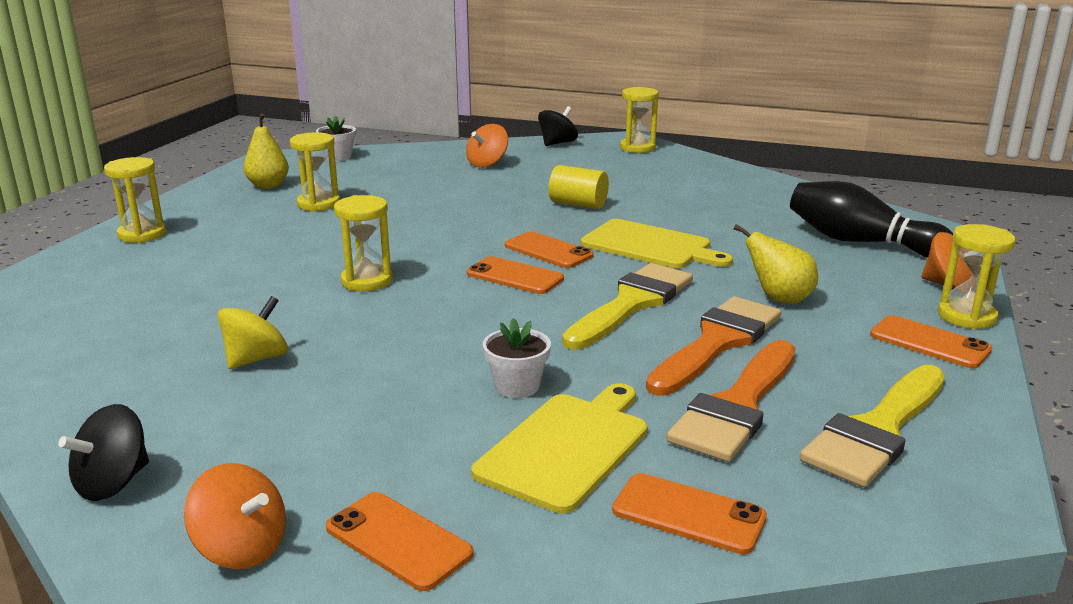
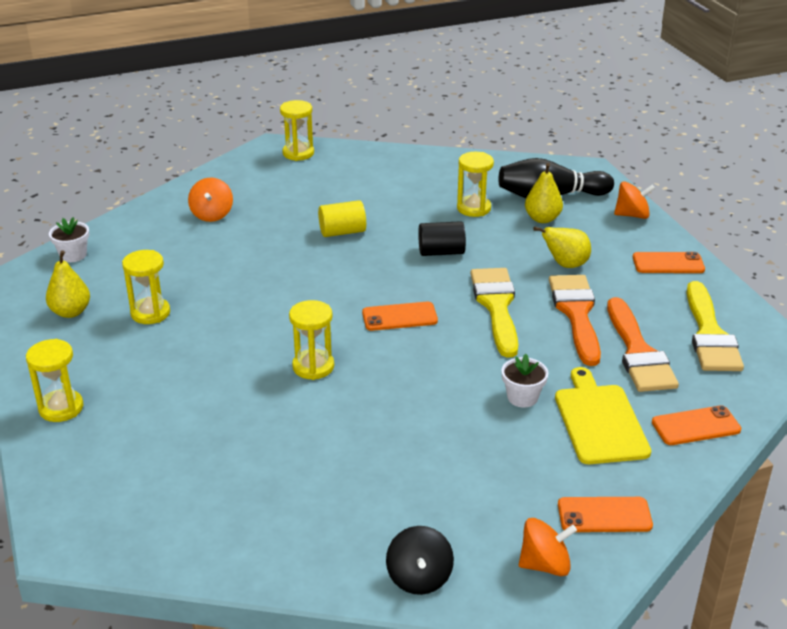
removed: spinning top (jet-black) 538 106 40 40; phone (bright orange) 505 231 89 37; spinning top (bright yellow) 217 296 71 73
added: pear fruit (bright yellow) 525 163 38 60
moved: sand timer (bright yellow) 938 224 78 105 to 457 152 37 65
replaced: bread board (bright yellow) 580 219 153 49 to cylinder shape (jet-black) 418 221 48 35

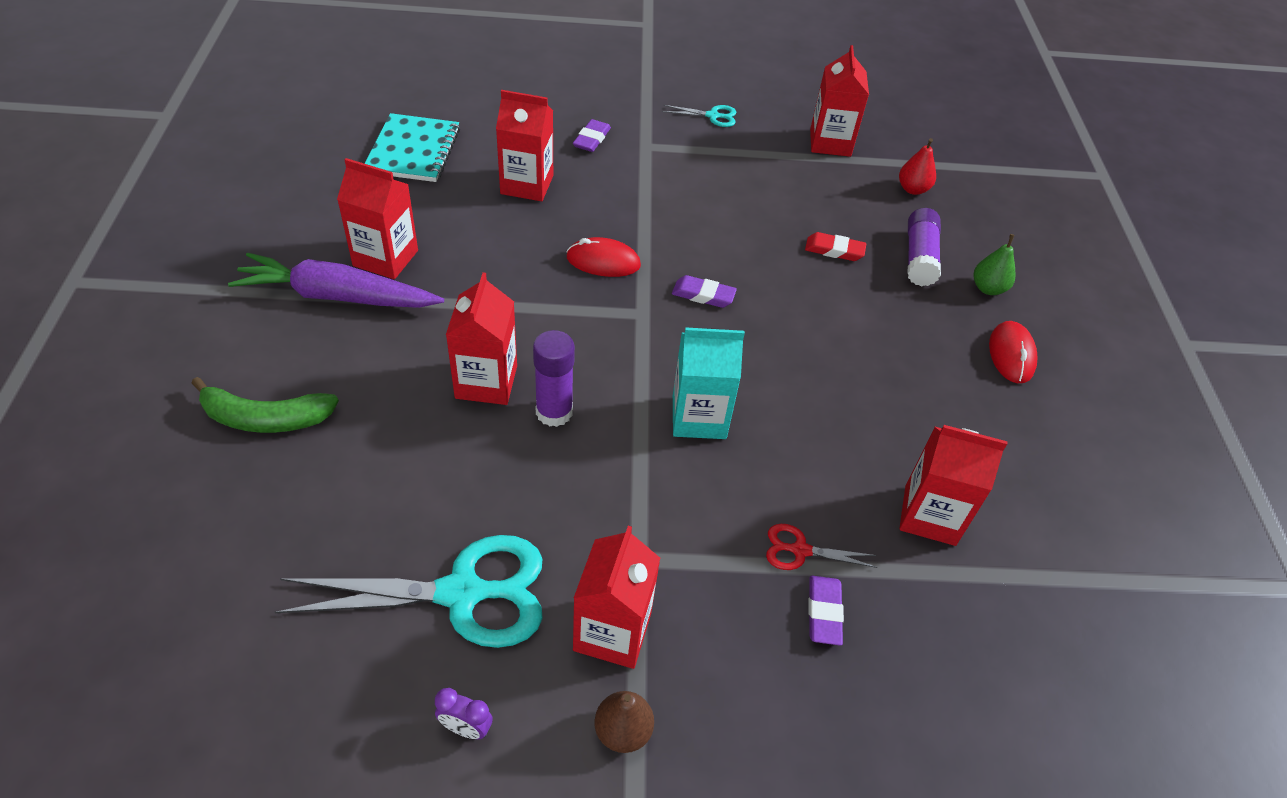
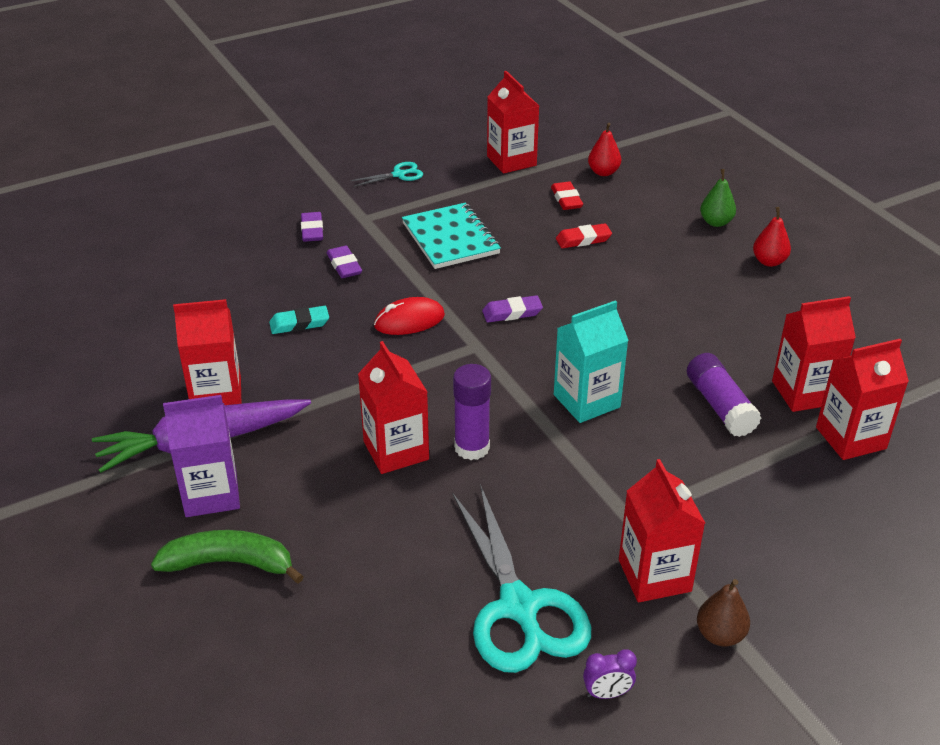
removed: pair of scissors (red) 766 524 111 46
added: pencil eraser (red) 551 181 32 29; pencil eraser (aqua) 269 306 60 28; milk carton (royal purple) 163 395 77 122
moved: milk carton (red) 496 90 57 111 to 816 339 93 121; notebook (aqua) 365 113 95 69 to 402 203 99 66; stick of glue (royal purple) 908 208 33 78 to 687 353 74 84; pencil eraser (royal purple) 808 576 36 70 to 327 246 35 32
replaced: mouse (red) 989 321 48 62 to pear fruit (red) 753 207 38 60
turned: banana (green) 191 377 148 56 = 151 530 153 53 150 degrees counterclockwise; pair of scissors (aqua) 275 535 268 113 = 453 484 138 189 105 degrees clockwise

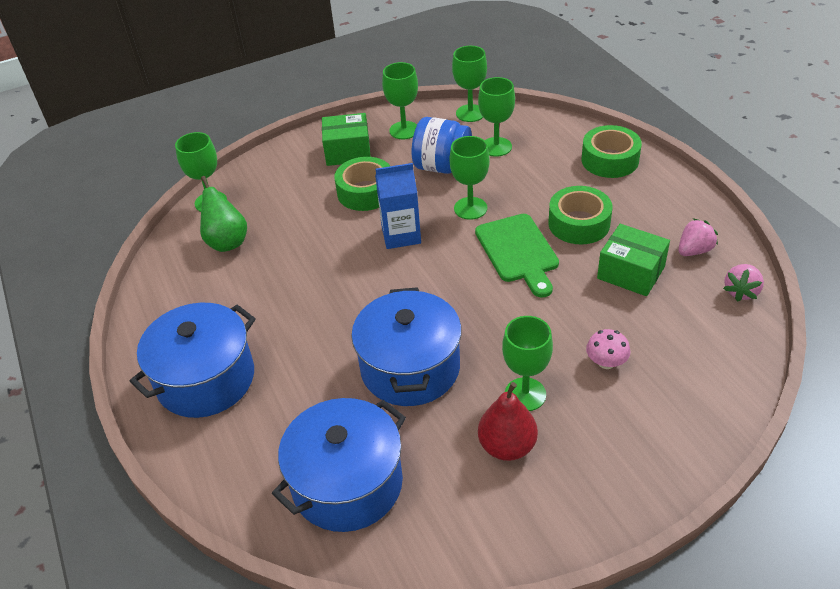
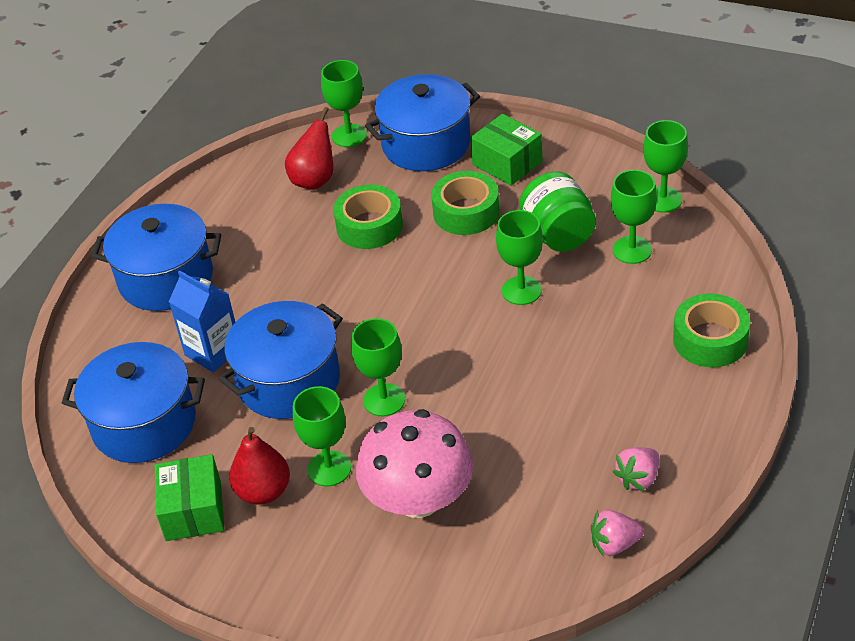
removed: bread board (green) 475 214 84 84
added: pot (cobalt) 365 74 115 97
moved: goblet (green) 382 62 36 78 to 351 318 54 98; milk carton (cobalt) 375 163 46 86 to 169 270 66 102; tape (green) 548 186 65 58 to 333 184 70 65; parcel (green) 597 224 73 72 to 154 454 70 87
recoloured: jar (cobalt) 412 117 60 57 to jar (green) 519 171 77 81; pear fruit (green) 200 176 47 76 to pear fruit (red) 285 107 49 83
turned: toy strawberry (rose-pink) 678 218 40 38 = 613 447 46 44 120 degrees clockwise
resized: mushroom (rose-pink) 586 329 44 40 = 356 409 117 109 x2.41

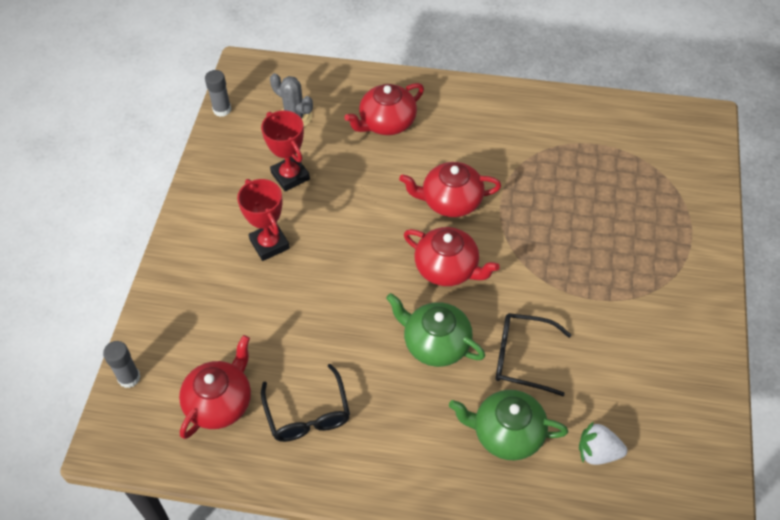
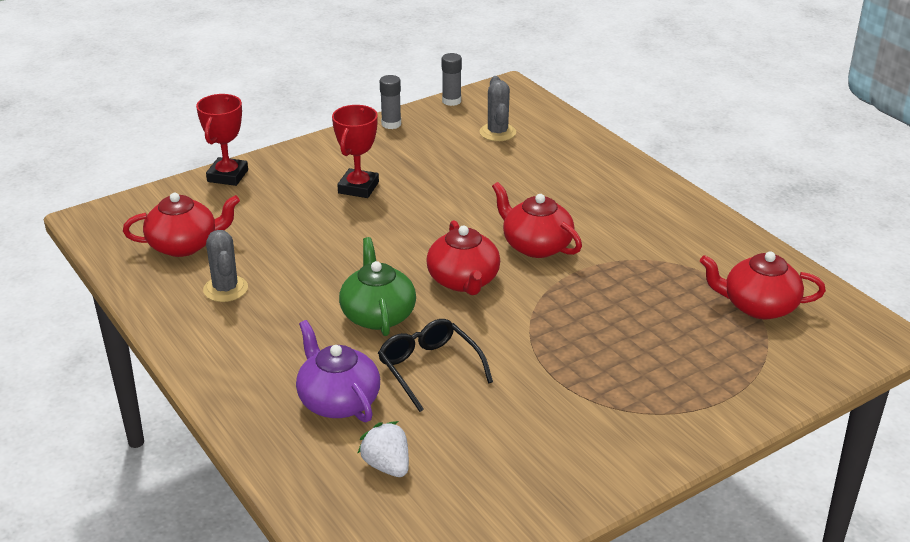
moved: china teapot (red) 344 83 80 52 to 700 252 126 67; trophy (red) 261 111 49 80 to 196 94 52 92; stick of glue (gray) 103 341 38 47 to 380 75 21 54
replaced: eyeglasses (jet-black) 261 364 89 78 to prickly plant (gray) 203 230 45 72
recoloured: china teapot (green) 449 390 119 71 to china teapot (royal purple) 296 320 84 103

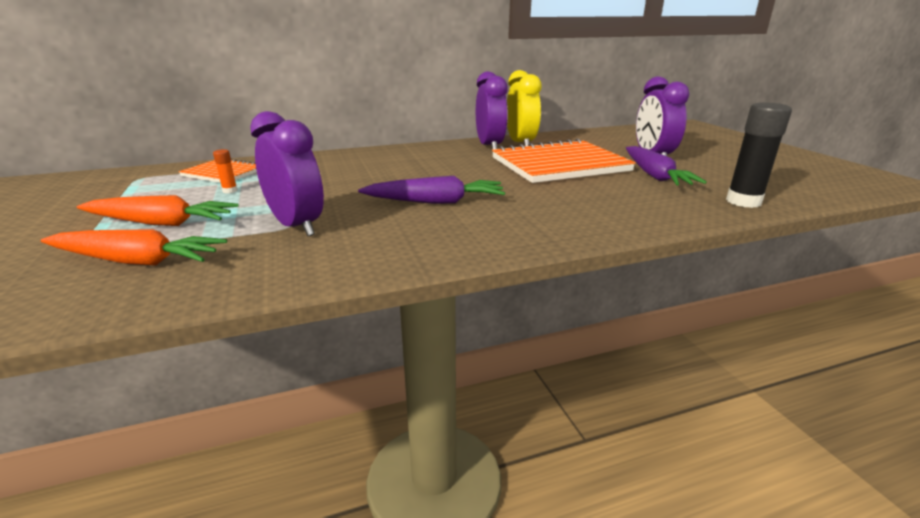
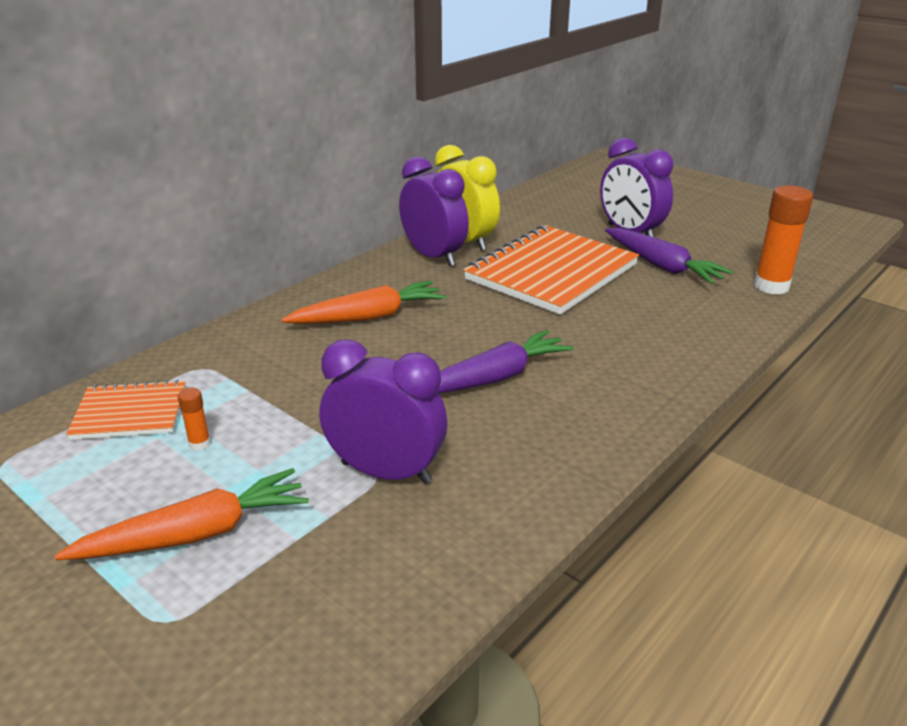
moved: carrot (bright orange) 41 229 186 37 to 281 281 165 43
recoloured: stick of glue (jet-black) 726 102 66 106 to stick of glue (bright orange) 754 186 59 109

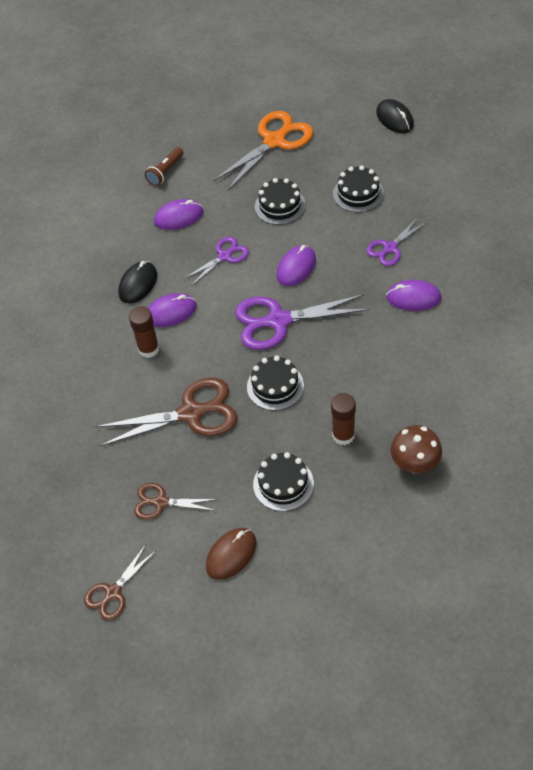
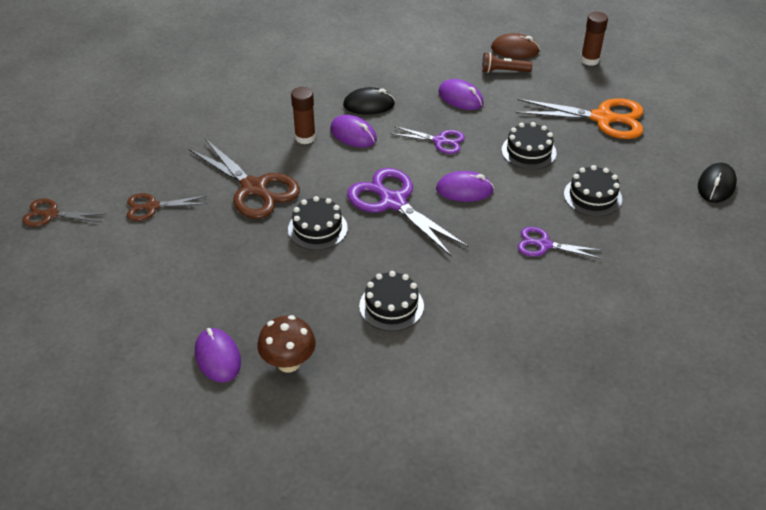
moved: mouse (royal purple) 386 280 55 31 to 195 328 46 55; stick of glue (dark brown) 331 393 25 52 to 580 12 28 54; gateau (jet-black) 253 452 61 59 to 359 271 65 60; mouse (dark brown) 206 528 50 52 to 491 33 49 26
turned: pair of scissors (dark brown) 134 483 84 37 = 127 193 80 28 75 degrees counterclockwise

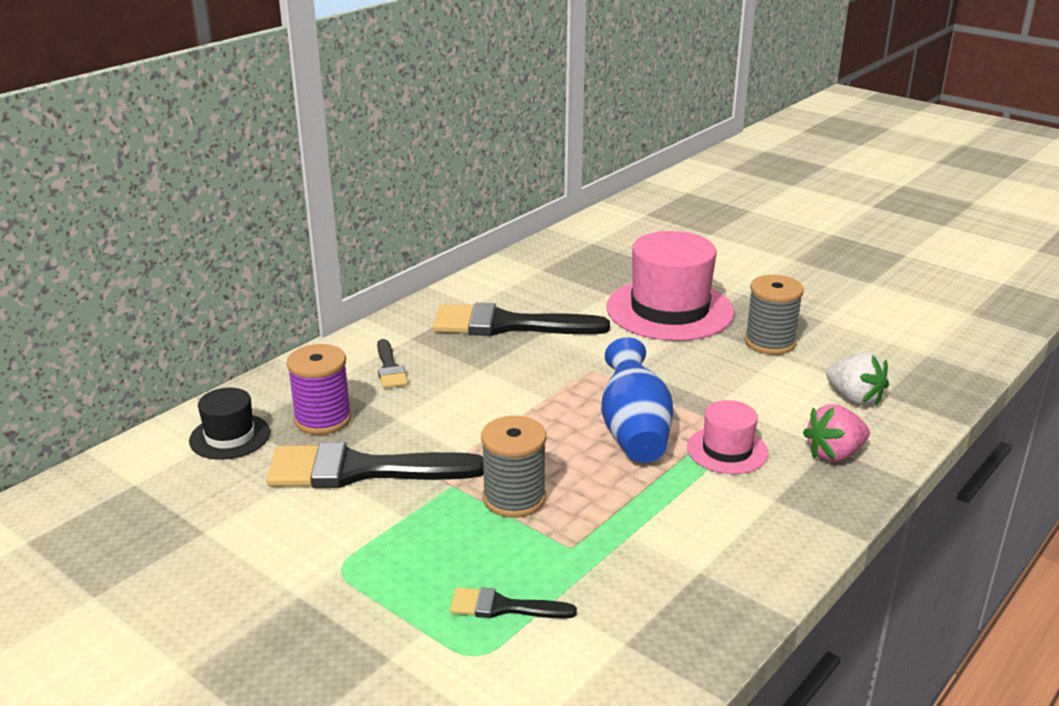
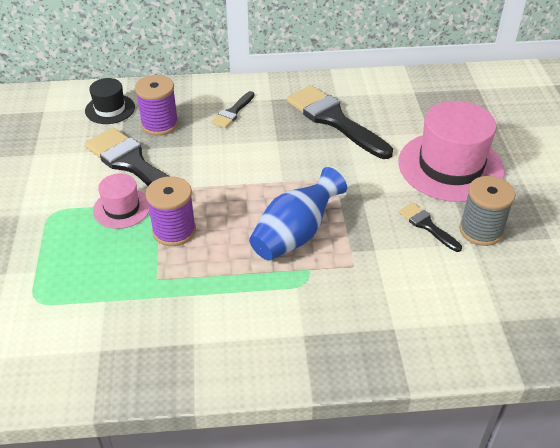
removed: toy strawberry (pure white) 826 352 63 54; toy strawberry (rose-pink) 803 404 67 58
moved: hat (rose-pink) 687 400 81 74 to 93 173 57 56; brush (jet-black) 450 587 127 32 to 399 203 63 49
recoloured: spool (gray) 481 416 65 102 to spool (royal purple) 146 176 50 70

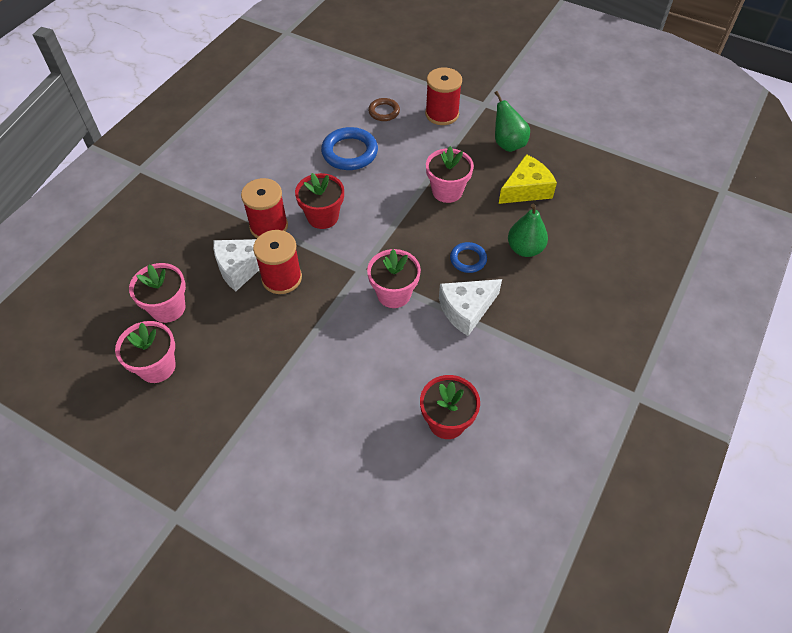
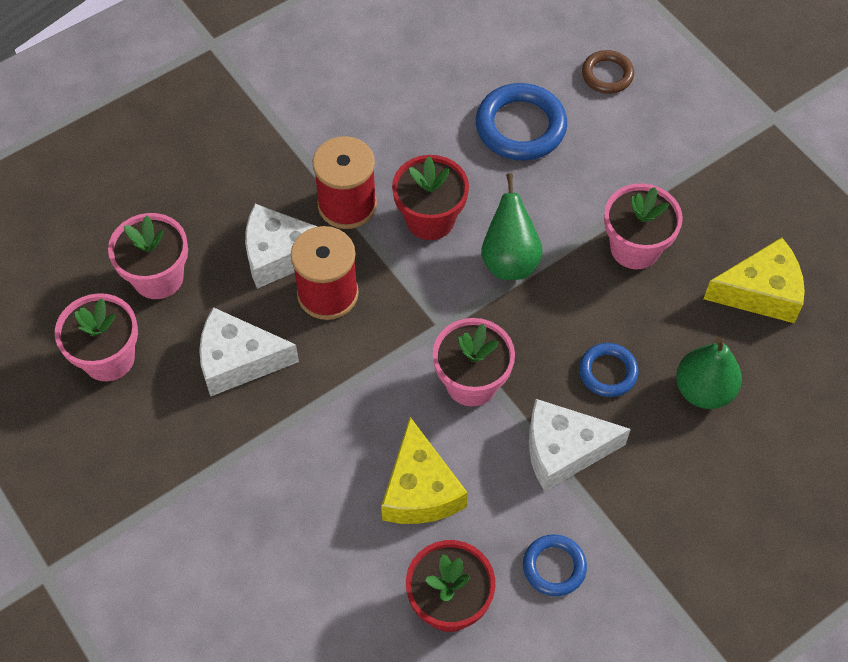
removed: spool (red) 425 67 37 58
added: piece of cheese (pure white) 199 307 100 90; piece of cheese (bright yellow) 381 417 87 107; hoop (cobalt) 523 534 64 62
moved: pear fruit (green) 495 91 35 61 to 481 173 62 107

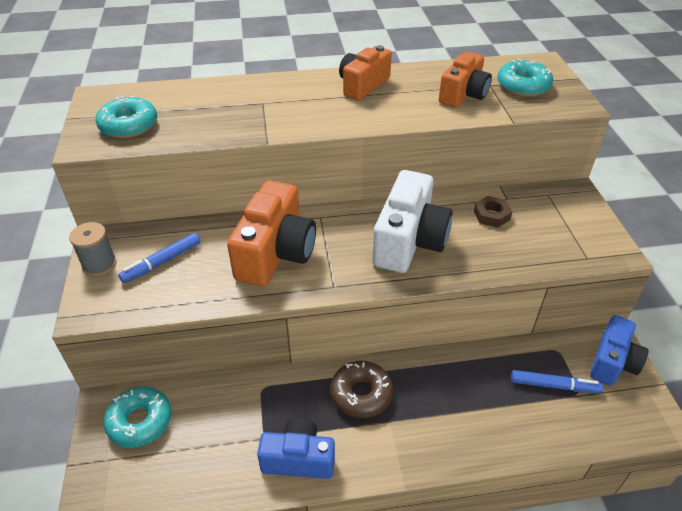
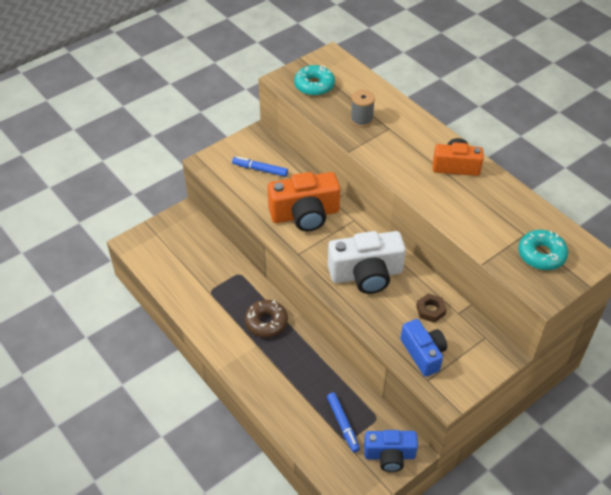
removed: compact camera (bright orange) 439 52 53 55; donut (aqua) 104 386 67 62
moved: spool (gray) 69 222 48 55 to 351 90 24 37; compact camera (cobalt) 257 418 78 61 to 401 319 46 58

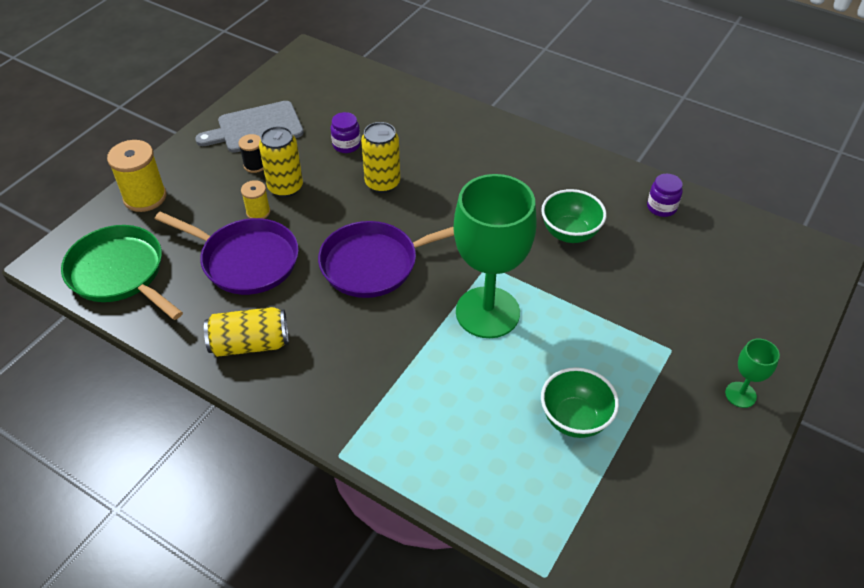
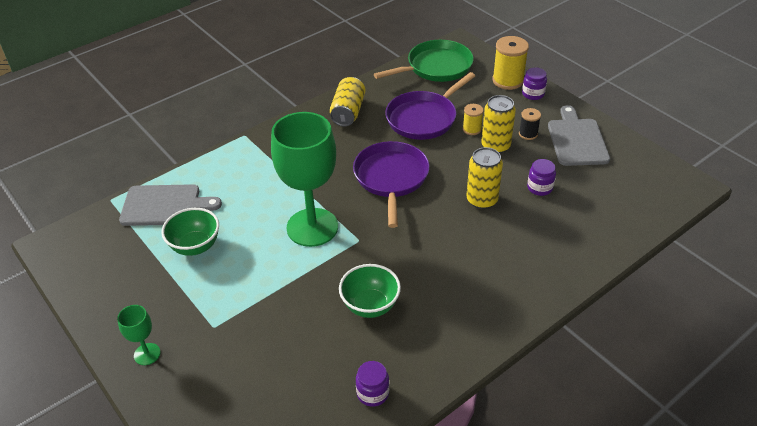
added: jar (royal purple) 522 68 25 32; bread board (gray) 119 184 103 42

